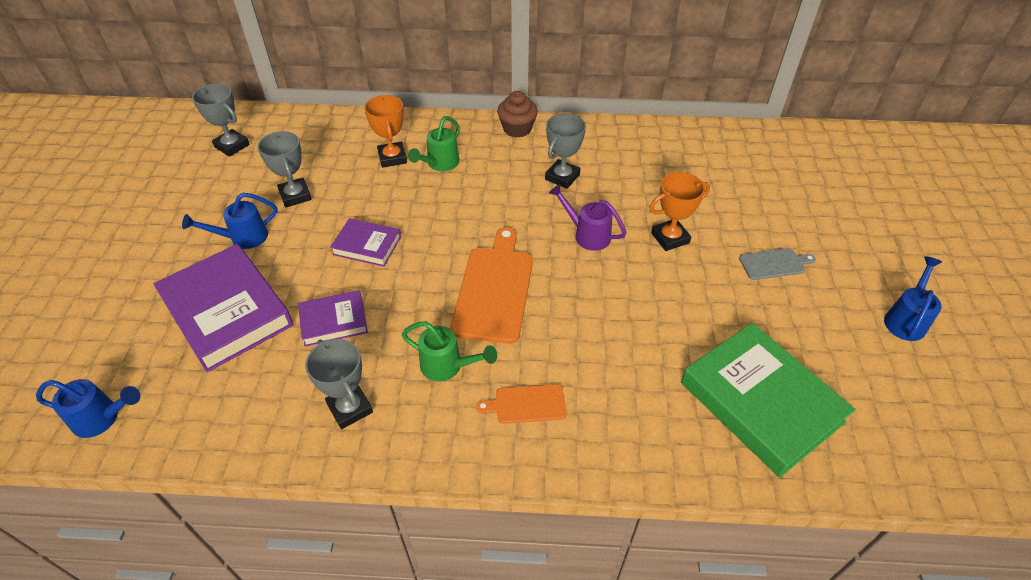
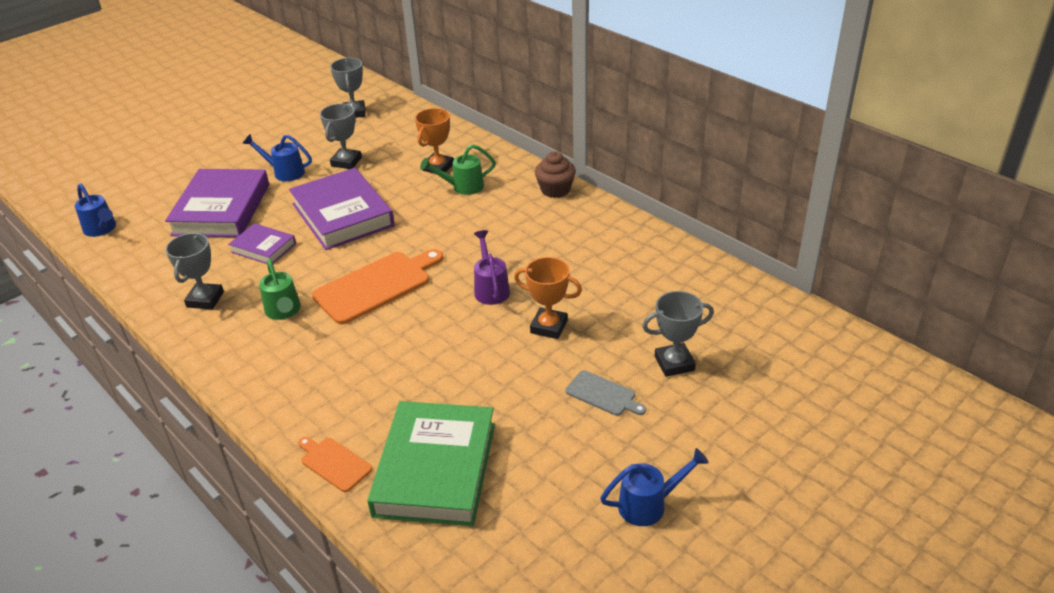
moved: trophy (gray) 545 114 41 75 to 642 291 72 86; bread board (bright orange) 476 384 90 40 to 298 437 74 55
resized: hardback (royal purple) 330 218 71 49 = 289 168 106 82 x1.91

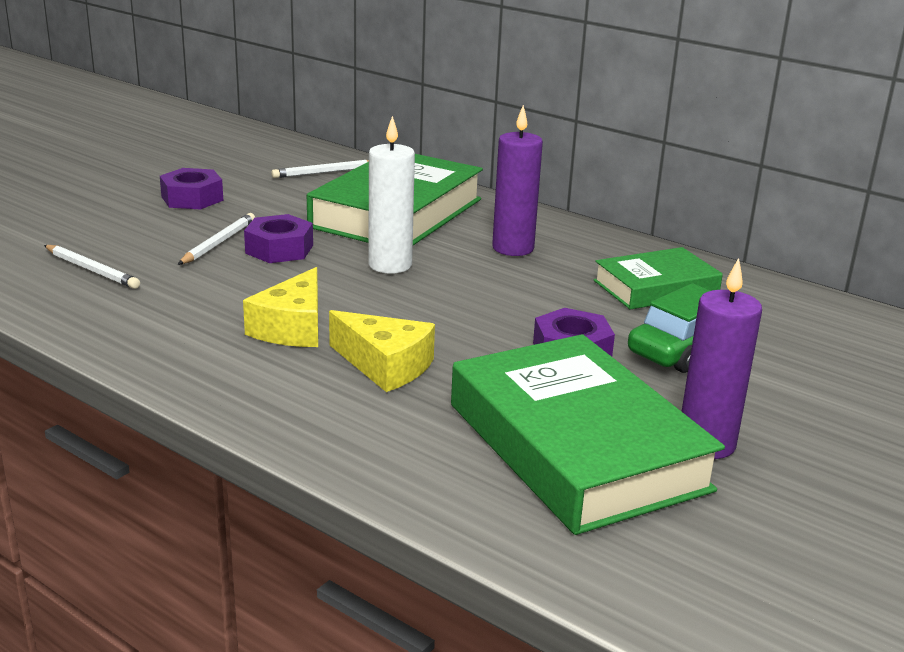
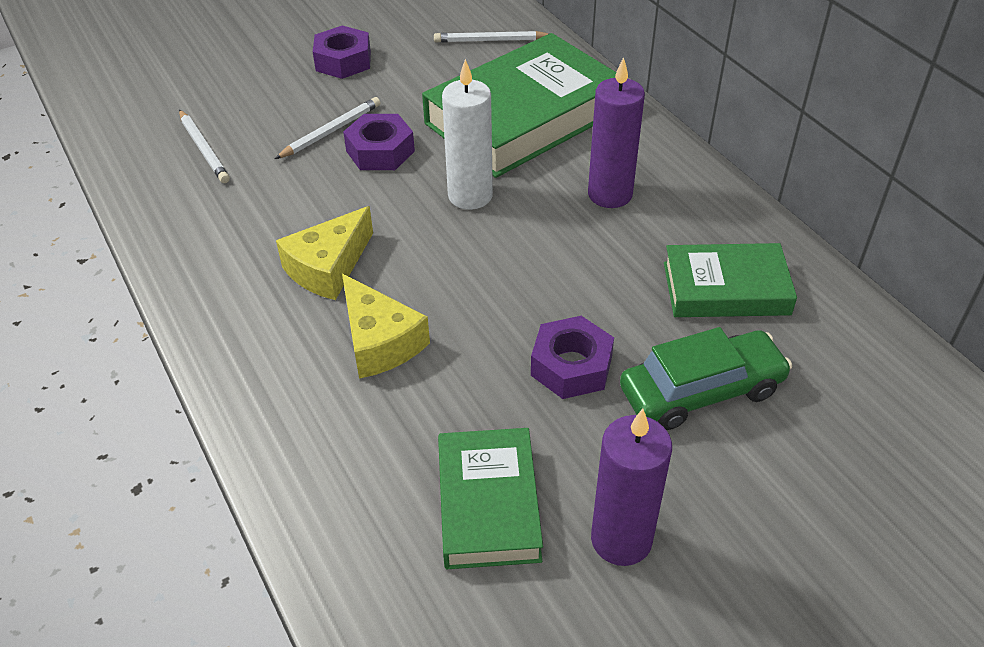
resized: hardback (green) 451 334 274 201 = 438 428 105 141 x0.57

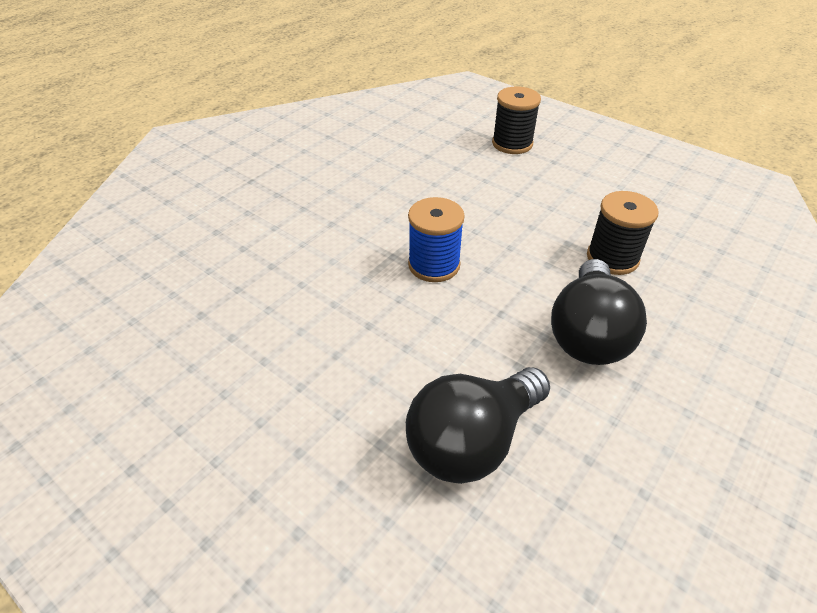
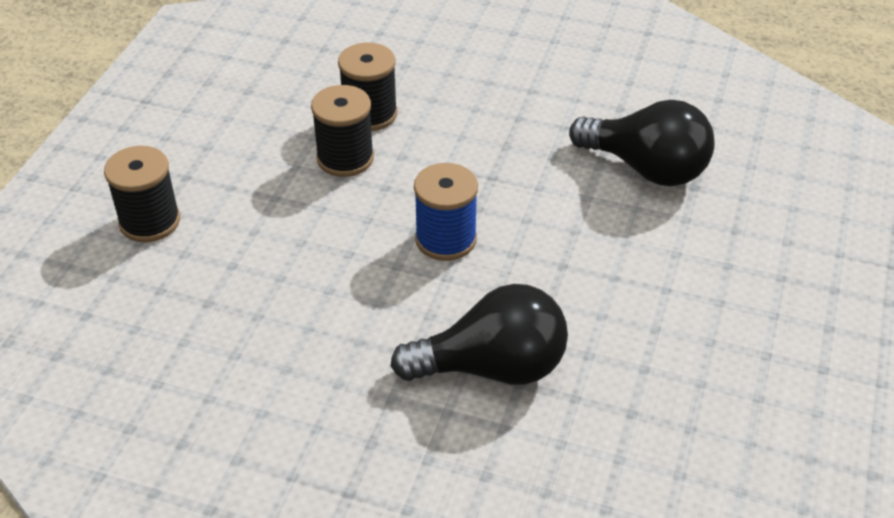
added: spool (jet-black) 311 85 63 92
moved: lightbulb (jet-black) 551 259 96 106 to 391 284 177 101

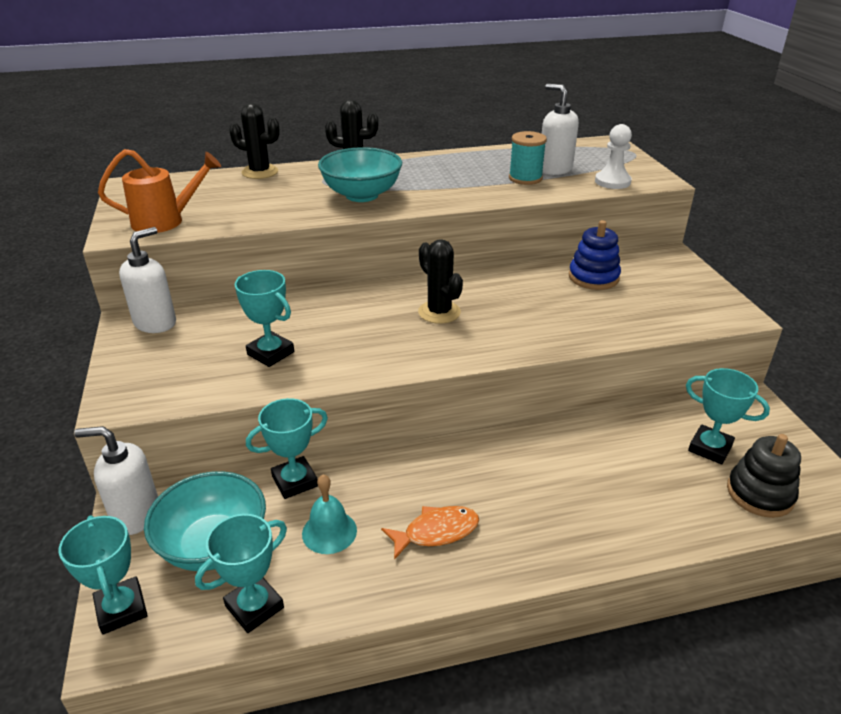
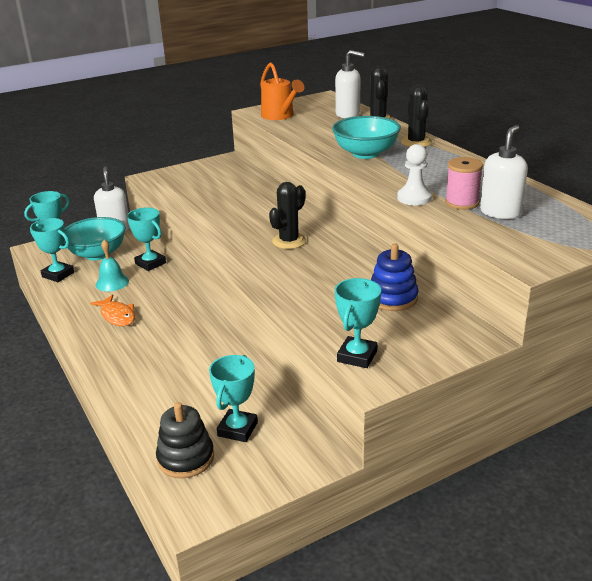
moved: pawn (pure white) 595 124 37 65 to 397 144 35 61; soap pump (pure white) 119 227 57 106 to 335 50 30 68; trophy (aqua) 235 270 59 97 to 335 278 46 90
recoloured: spool (aqua) 509 131 38 54 to spool (rose-pink) 445 157 38 53

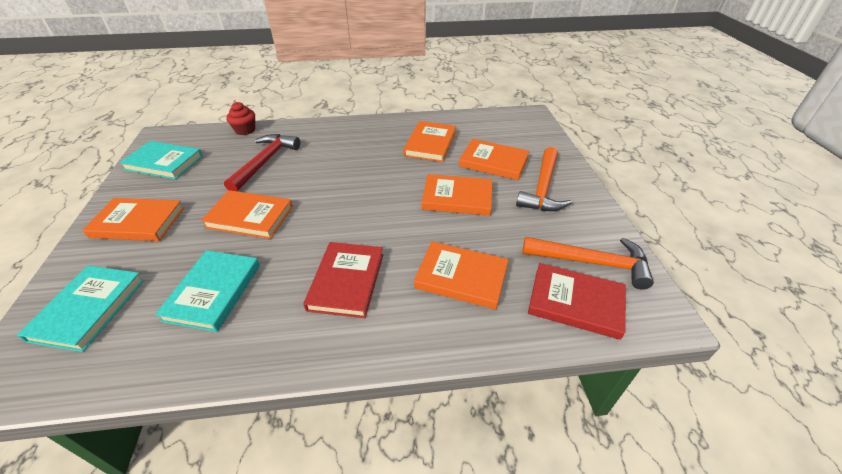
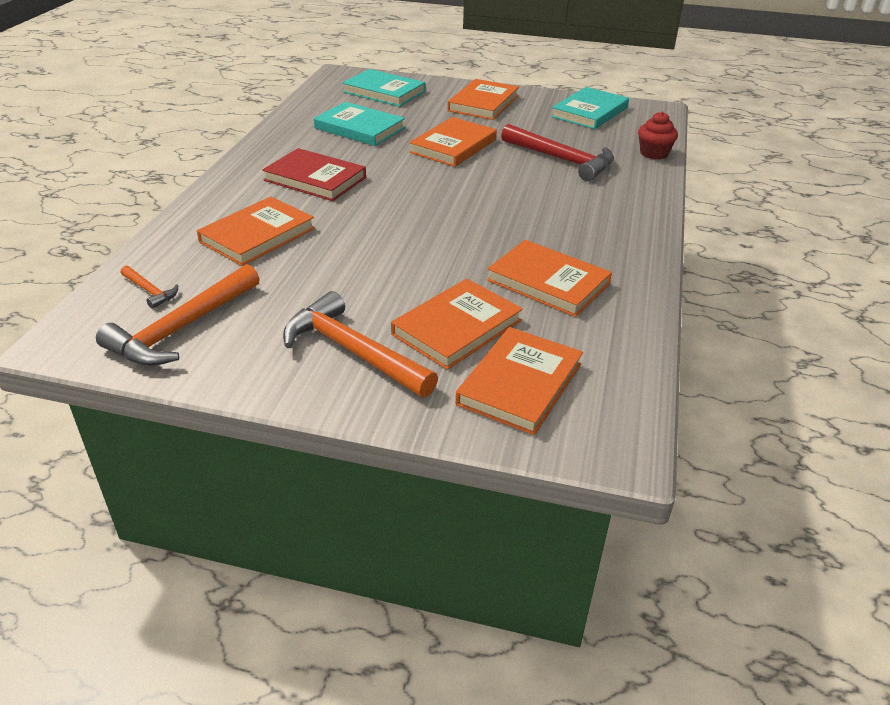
moved: hardback (bright orange) 421 174 71 42 to 455 327 128 108
replaced: hardback (red) 528 263 98 77 to claw hammer (bright orange) 121 266 57 43

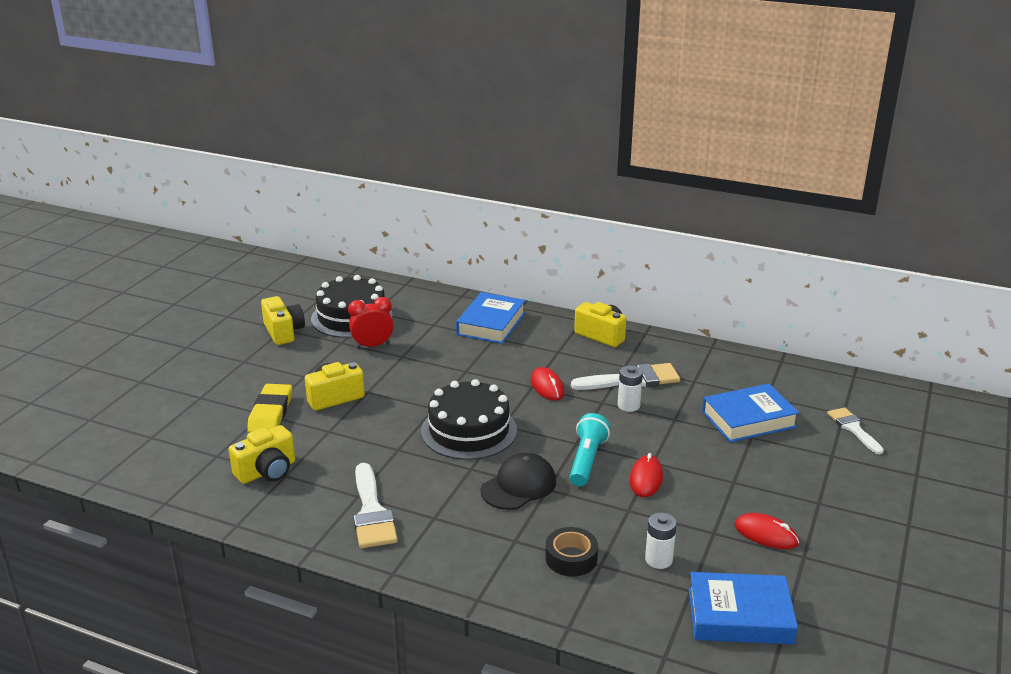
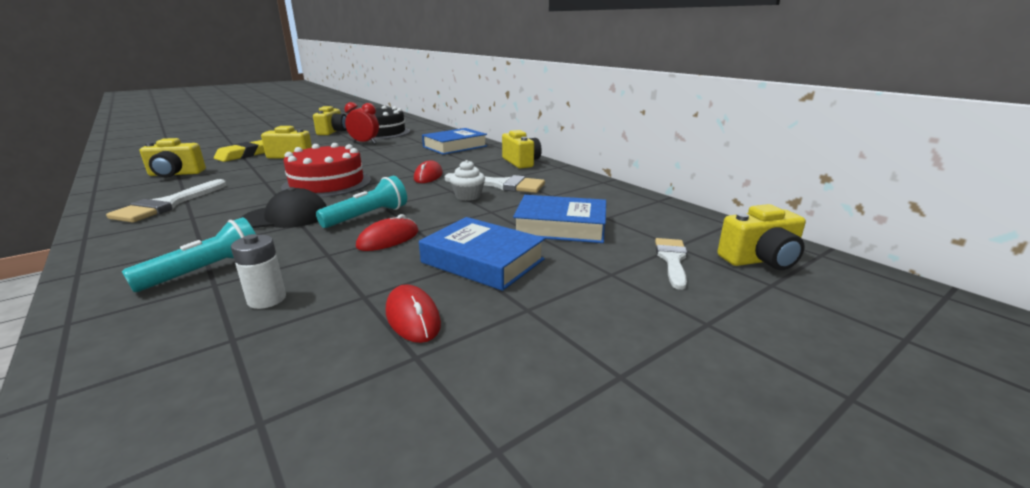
added: compact camera (bright yellow) 717 204 89 66
moved: hardback (cobalt) 688 572 110 73 to 419 217 126 74
replaced: power cell (pure white) 618 366 25 46 to muffin (pure white) 450 160 35 41; tape (jet-black) 545 527 53 49 to torch (aqua) 122 217 134 75
recoloured: gateau (jet-black) 421 379 96 81 to gateau (red) 281 143 90 55

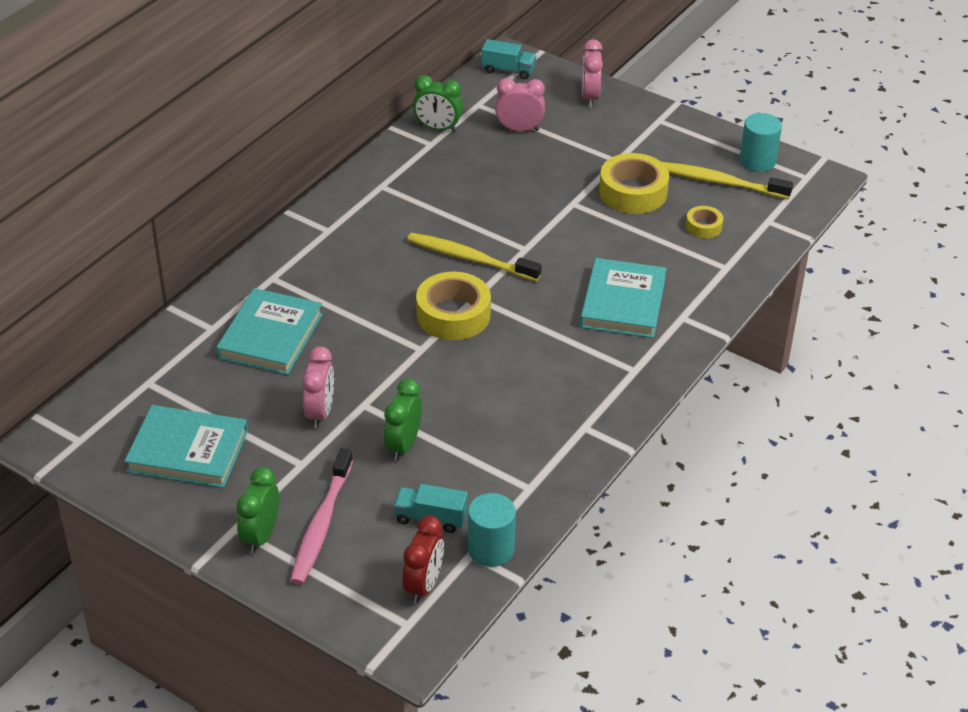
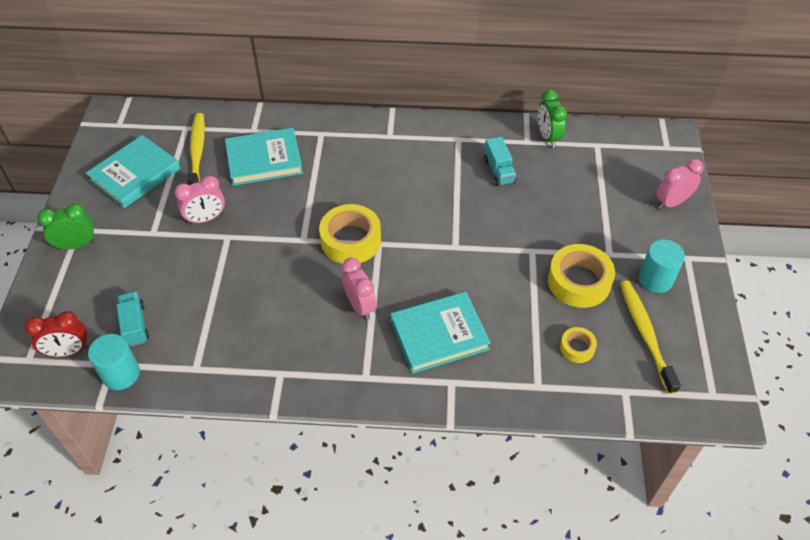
removed: bedside clock (green) 384 379 38 82; toothbrush (rose-pink) 290 448 63 137
moved: lorry (aqua) 481 39 55 40 to 484 137 32 49; bedside clock (rose-pink) 495 78 50 53 to 342 258 35 62; cylinder shape (aqua) 739 113 43 59 to 639 239 46 54; toothbrush (bright yellow) 407 233 135 48 to 188 113 17 72
turned: hardback (aqua) 124 405 124 83 = 86 135 94 73 60 degrees clockwise

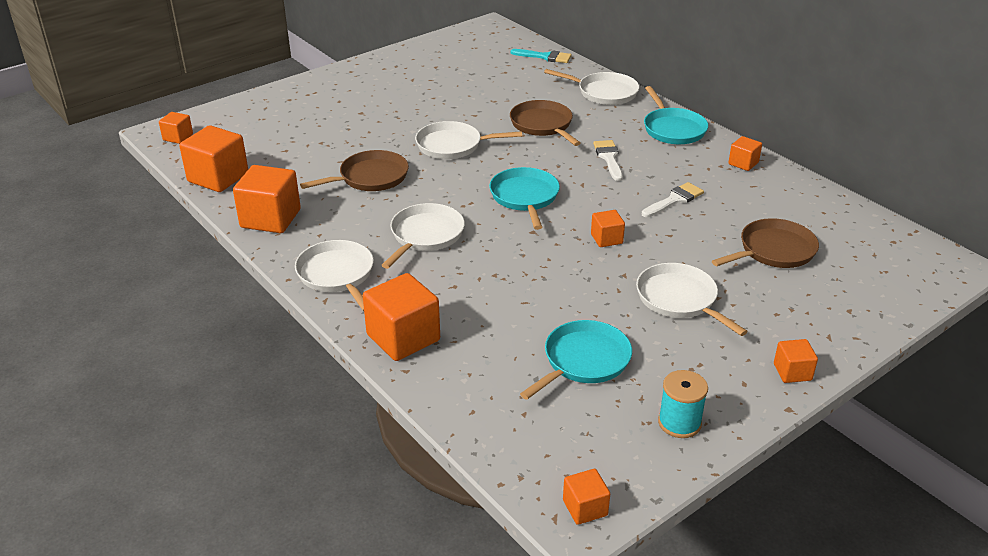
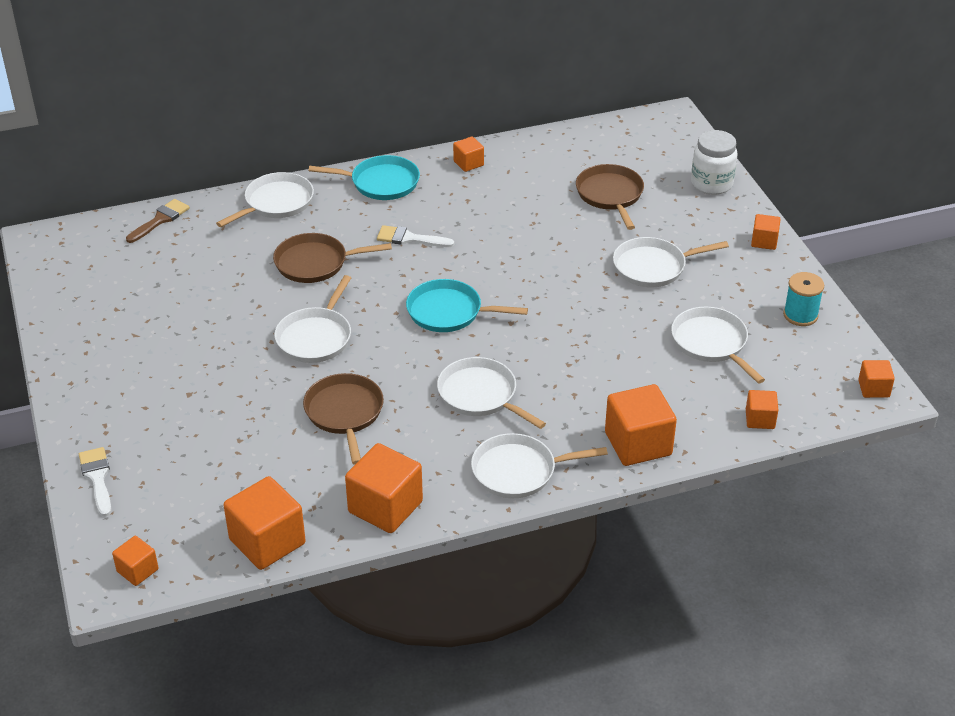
added: jar (pure white) 691 130 47 65
moved: brush (pure white) 642 182 62 35 to 79 447 32 70; block (bright orange) 591 210 34 37 to 746 390 32 39
recoloured: brush (aqua) 511 49 61 14 to brush (dark brown) 126 199 64 44; skillet (aqua) 520 320 112 80 to skillet (pure white) 671 307 94 77

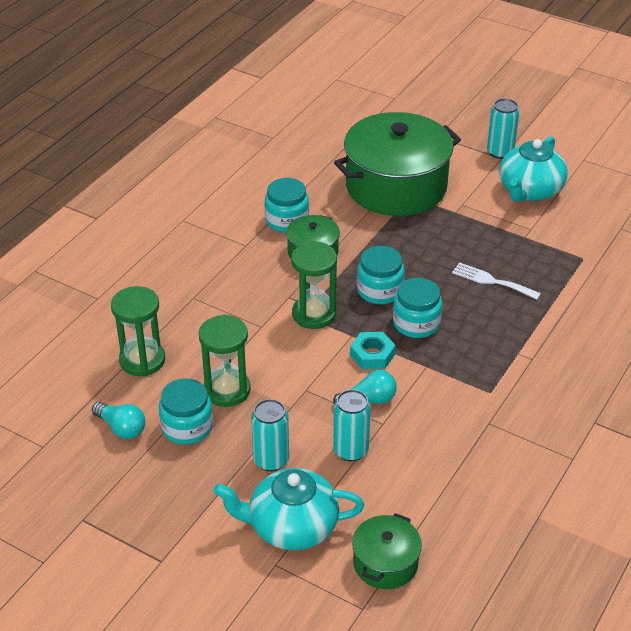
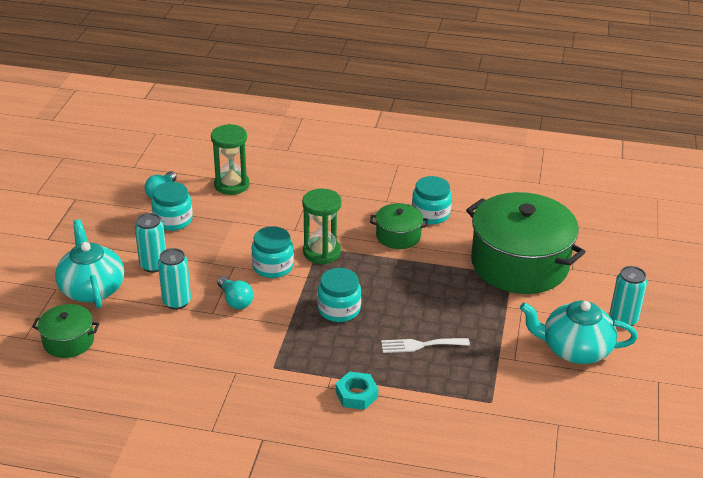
removed: sand timer (green) 199 314 52 93
moved: jar (aqua) 357 246 48 58 to 251 226 43 52; hex nut (aqua) 350 332 45 37 to 336 372 42 38
turned: dinner fork (pure white) 452 262 89 38 = 381 338 89 15 105 degrees counterclockwise

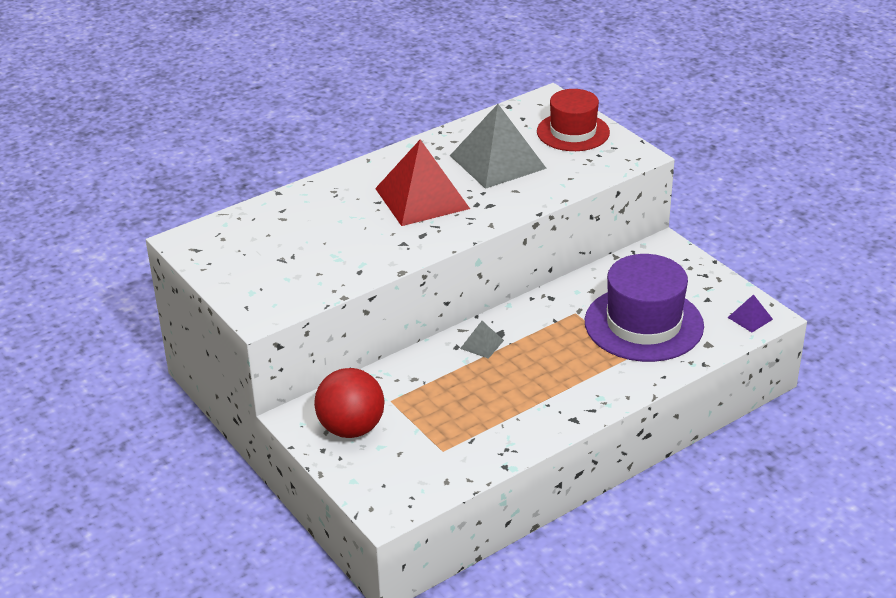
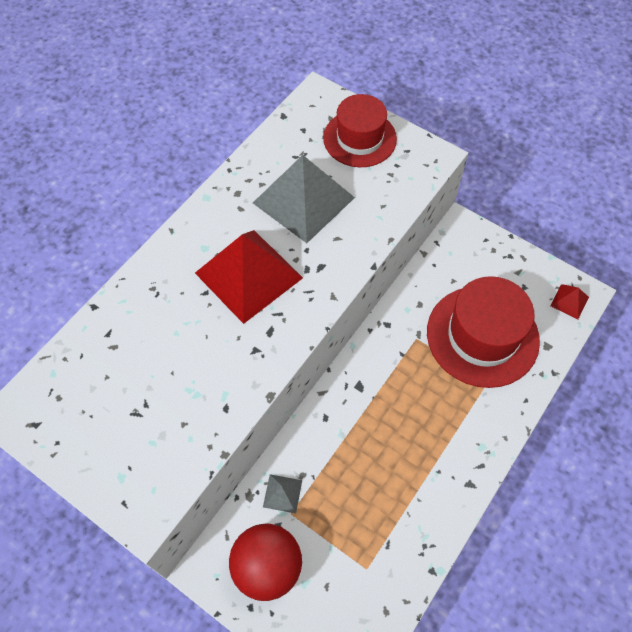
moved: pyramid (gray) 460 321 44 38 to 263 474 39 39
recoloured: hat (royal purple) 585 254 119 108 to hat (red) 427 276 113 112; pyramid (royal purple) 727 294 46 38 to pyramid (red) 550 284 39 35

